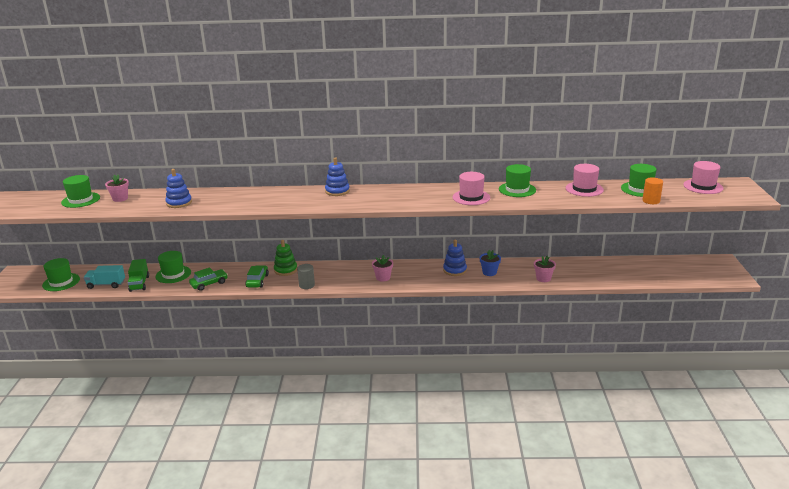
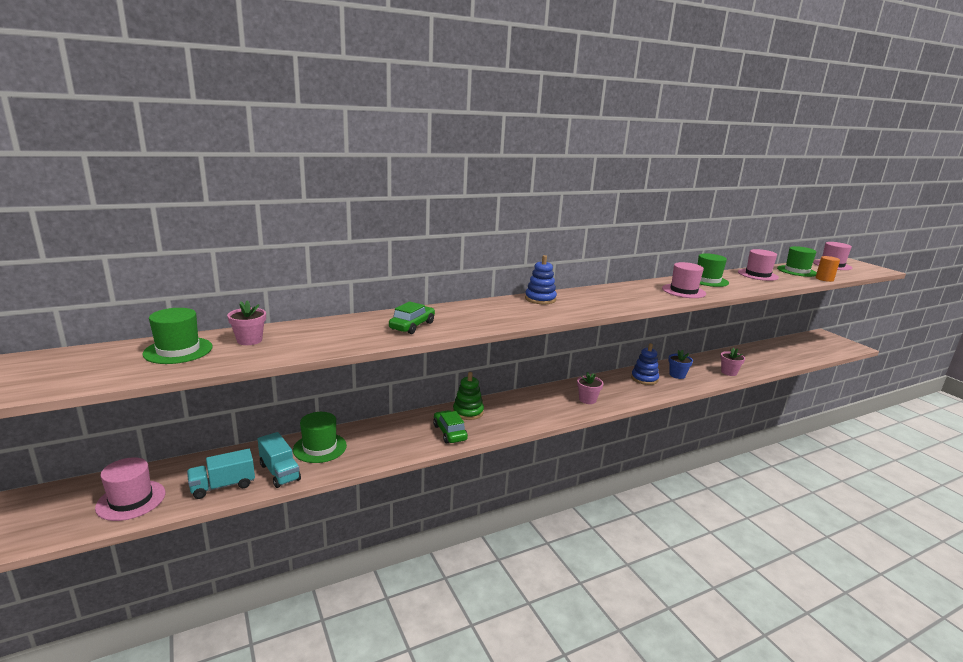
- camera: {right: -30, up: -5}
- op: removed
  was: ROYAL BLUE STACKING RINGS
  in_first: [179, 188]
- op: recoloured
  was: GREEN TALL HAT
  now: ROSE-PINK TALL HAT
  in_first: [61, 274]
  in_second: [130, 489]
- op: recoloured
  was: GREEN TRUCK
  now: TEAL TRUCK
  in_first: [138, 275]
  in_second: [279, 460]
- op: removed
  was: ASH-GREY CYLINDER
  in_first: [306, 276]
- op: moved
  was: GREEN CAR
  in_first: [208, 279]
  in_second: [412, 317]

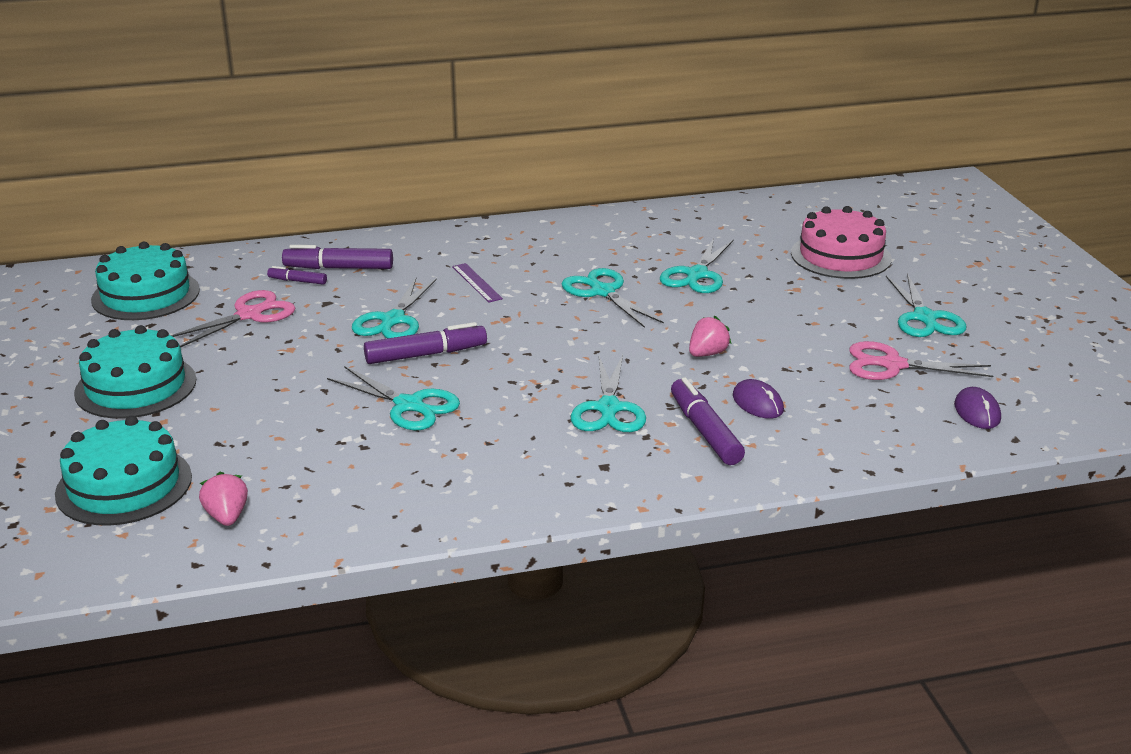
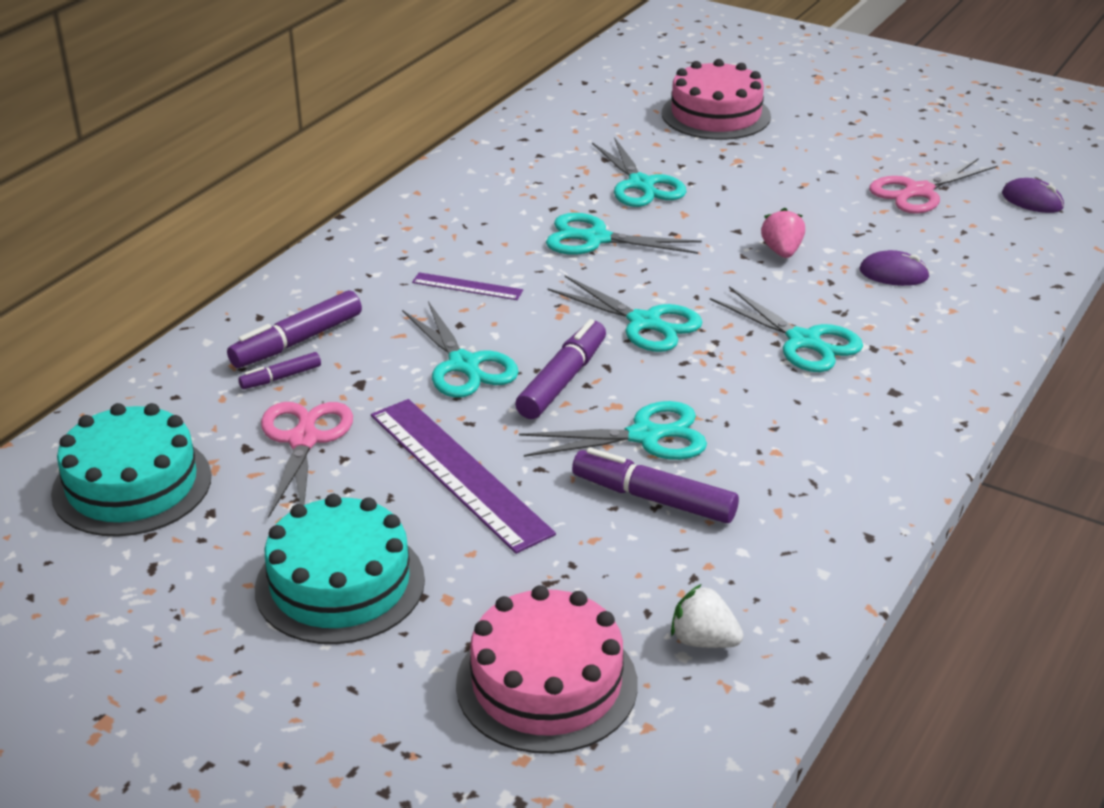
- camera: {right: -45, up: 5}
- op: moved
  was: TEAL SCISSORS
  in_first: [926, 305]
  in_second: [624, 313]
- op: moved
  was: VIOLET FELT PEN
  in_first: [708, 421]
  in_second: [655, 485]
- op: recoloured
  was: TEAL LAYER CAKE
  now: ROSE-PINK LAYER CAKE
  in_first: [123, 471]
  in_second: [547, 669]
- op: recoloured
  was: ROSE-PINK BERRY
  now: PURE WHITE BERRY
  in_first: [223, 499]
  in_second: [707, 616]
- op: added
  now: VIOLET MEASURING STICK
  in_second: [463, 476]

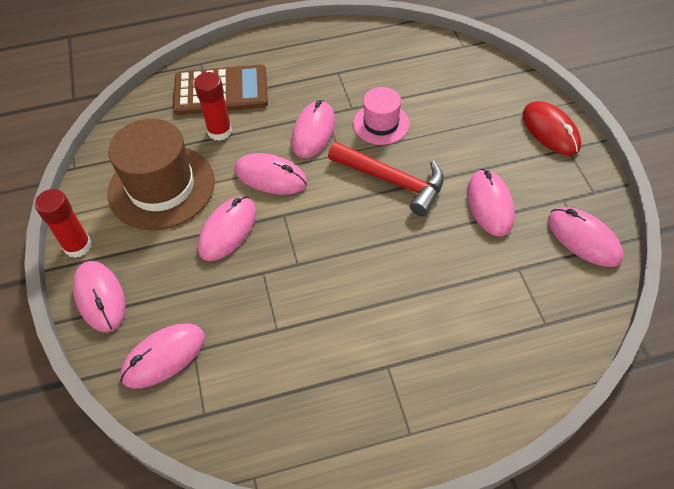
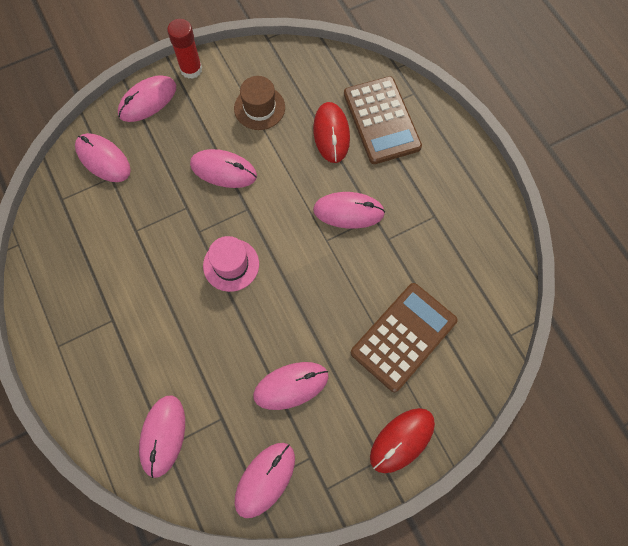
- camera: {right: 75, up: 15}
- op: replaced
  was: RED GLUE STICK
  now: RED MOUSE
  in_first: [213, 106]
  in_second: [331, 132]
- op: moved
  was: ROSE-PINK TALL HAT
  in_first: [381, 116]
  in_second: [231, 264]
- op: resized
  was: RUSSET TALL HAT
  in_first: [161, 174]
  in_second: [259, 103]
  ratio: 0.56
- op: removed
  was: RED CLAW HAMMER
  in_first: [386, 179]
- op: moved
  was: ROSE-PINK MOUSE
  in_first: [270, 174]
  in_second: [162, 436]
- op: added
  now: RUSSET POCKET CALCULATOR
  in_second: [404, 337]

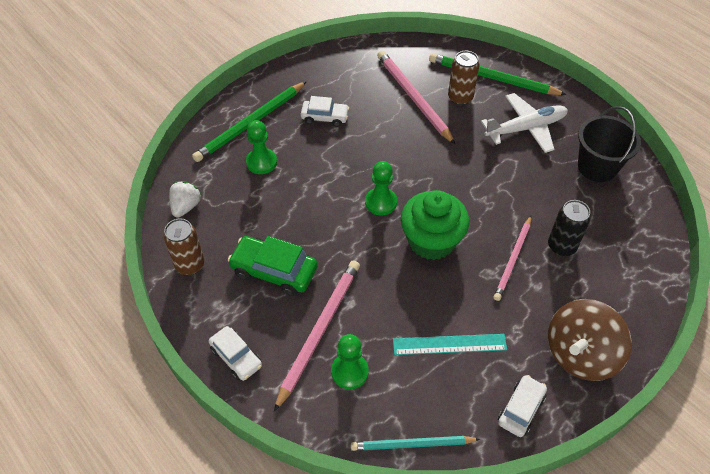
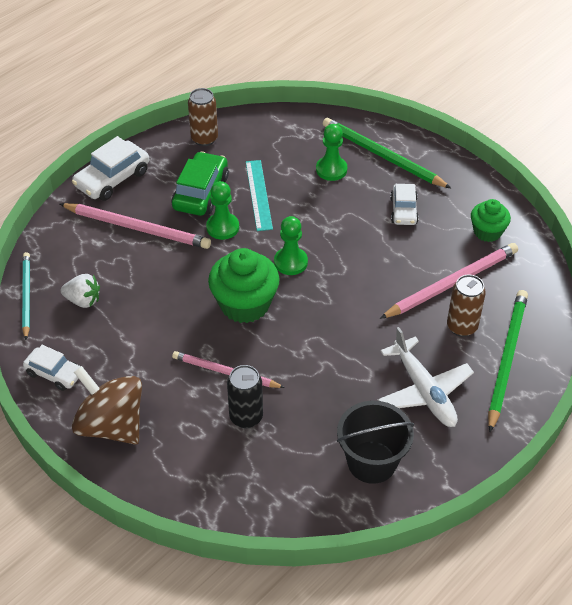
- camera: {right: 85, up: -5}
- op: moved
  was: PURE WHITE BERRY
  in_first: [185, 199]
  in_second: [80, 291]
- op: resized
  was: PURE WHITE CAR
  in_first: [235, 353]
  in_second: [110, 168]
  ratio: 1.55
- op: moved
  was: GREEN CHESS PAWN
  in_first: [350, 361]
  in_second: [222, 210]
- op: moved
  was: TEAL MEASURING STICK
  in_first: [450, 344]
  in_second: [259, 195]
- op: added
  now: GREEN CUPCAKE
  in_second: [491, 220]

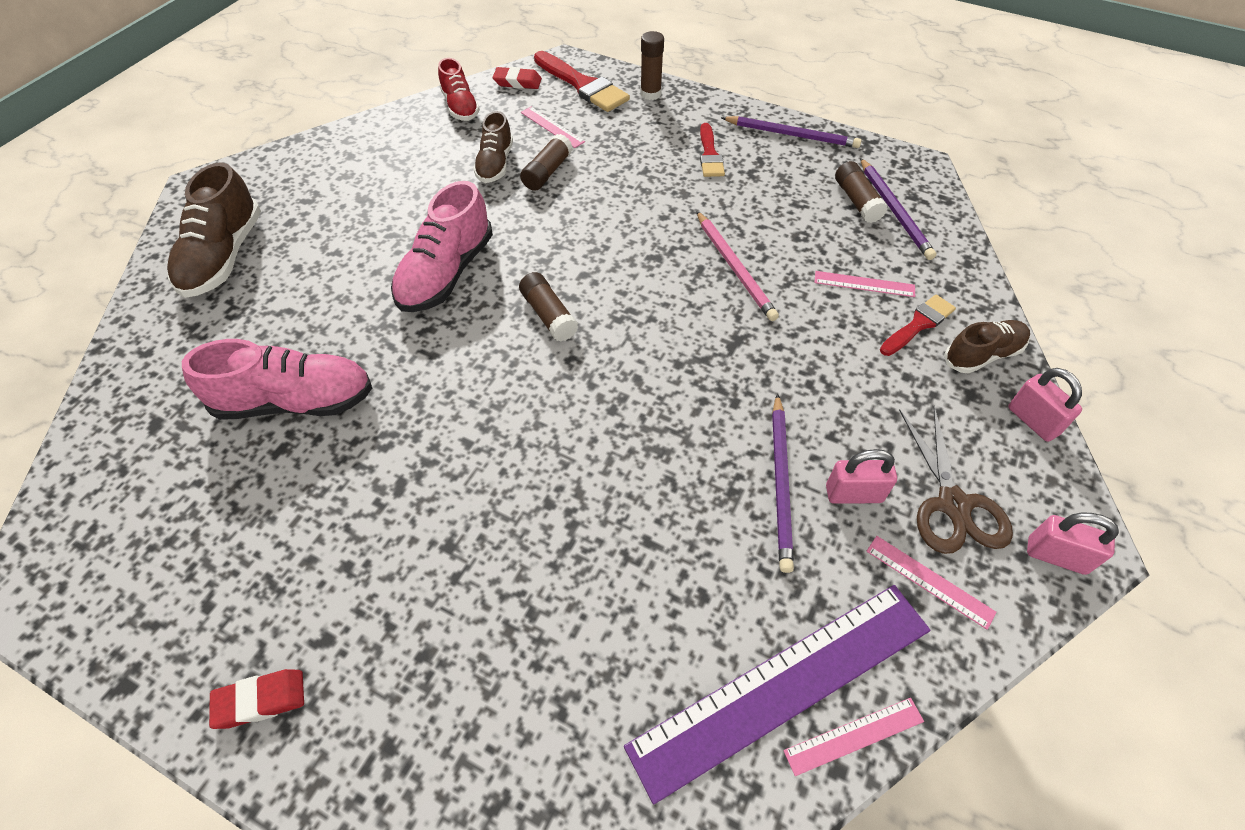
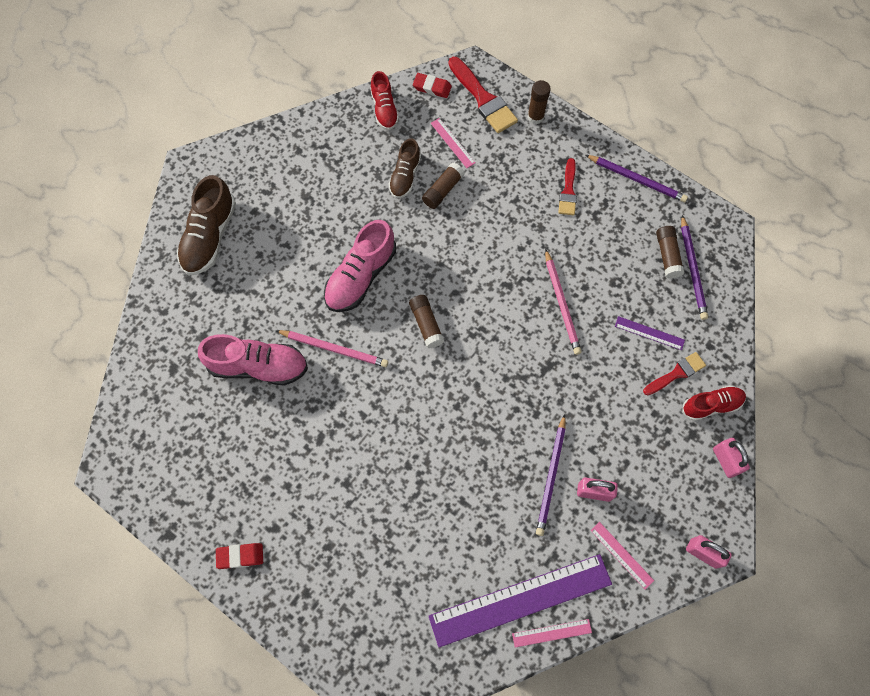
- camera: {right: 10, up: 15}
- op: recoloured
  was: ROSE-PINK MEASURING STICK
  now: VIOLET MEASURING STICK
  in_first: [864, 284]
  in_second: [650, 333]
- op: recoloured
  was: RUSSET SHOE
  now: RED SHOE
  in_first: [987, 347]
  in_second: [714, 403]
- op: removed
  was: RUSSET SCISSORS
  in_first: [956, 480]
- op: added
  now: ROSE-PINK LEAD PENCIL
  in_second: [331, 348]

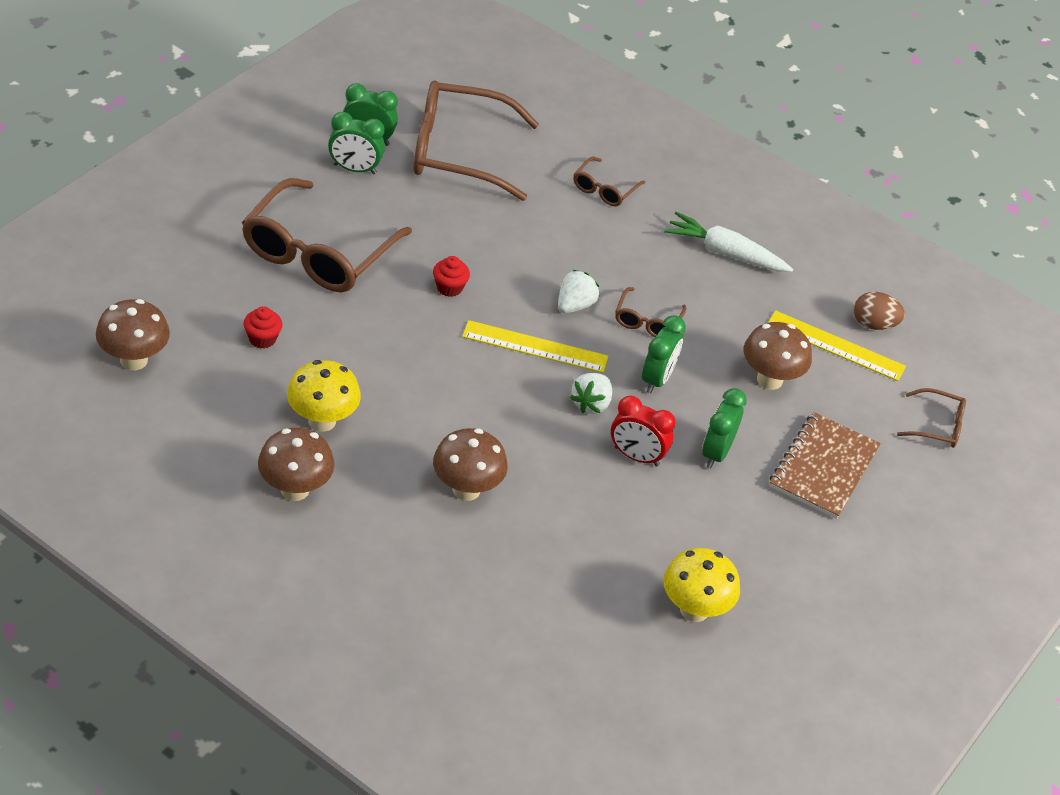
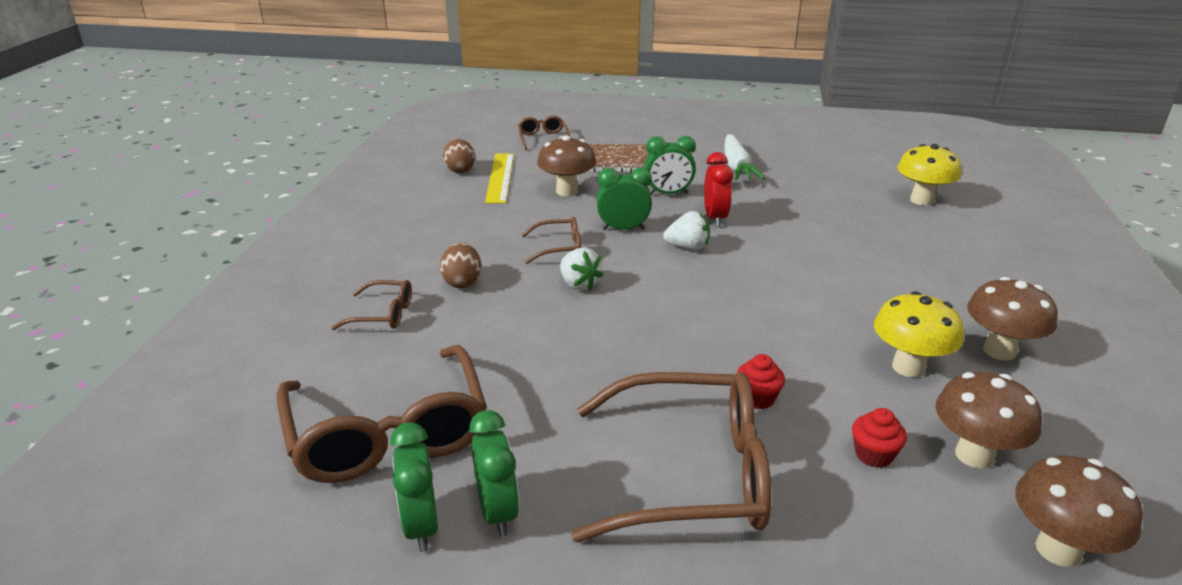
- camera: {right: -110, up: -15}
- op: moved
  was: PURE WHITE CARROT
  in_first: [728, 241]
  in_second: [744, 157]
- op: moved
  was: RED CUPCAKE
  in_first: [451, 276]
  in_second: [761, 381]
- op: turned
  was: PURE WHITE BERRY
  in_first: [578, 291]
  in_second: [581, 269]
  clockwise: -135
- op: removed
  was: BRIGHT YELLOW MEASURING STICK
  in_first: [535, 346]
- op: moved
  was: RUSSET FUNGUS
  in_first: [470, 464]
  in_second: [988, 420]
- op: moved
  was: BRIGHT YELLOW FUNGUS
  in_first: [702, 585]
  in_second: [929, 175]
- op: added
  now: RUSSET TOY EGG
  in_second: [460, 265]

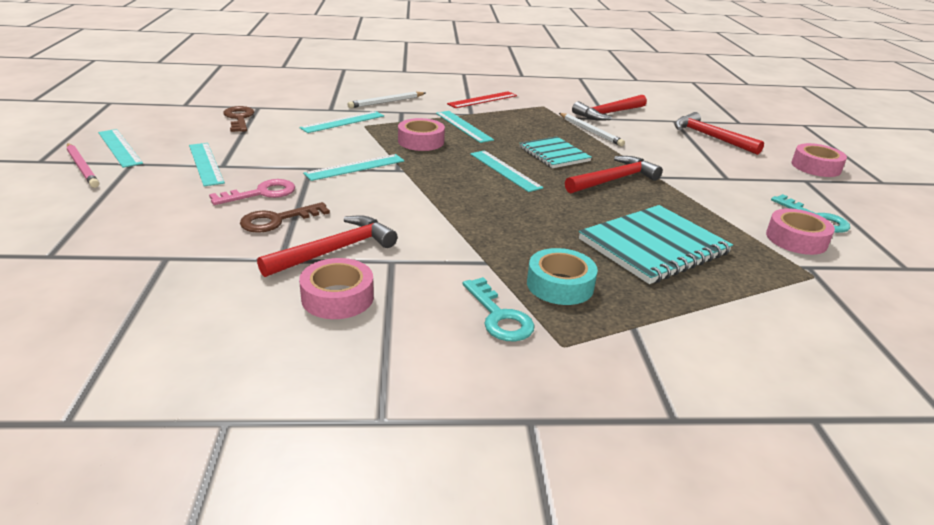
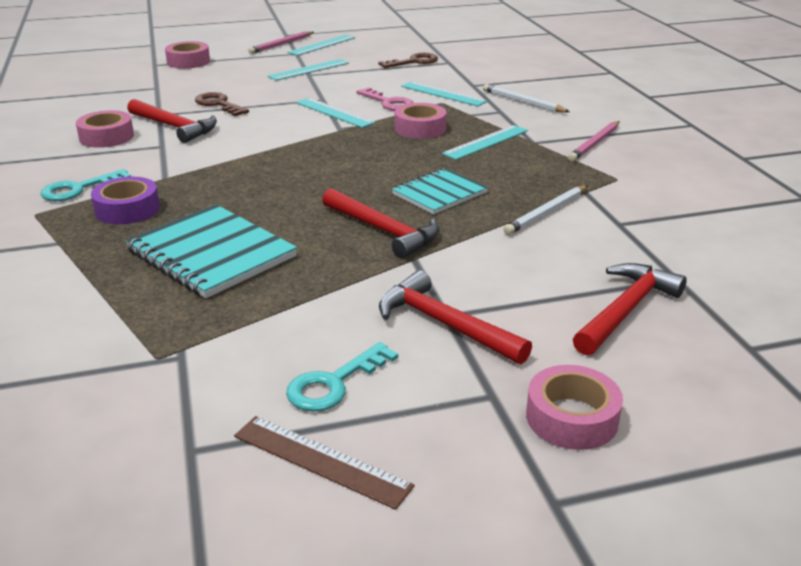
- camera: {right: 80, up: 0}
- op: replaced
  was: RED MEASURING STICK
  now: ROSE-PINK LEAD PENCIL
  in_first: [482, 99]
  in_second: [594, 141]
- op: moved
  was: RED CLAW HAMMER
  in_first: [609, 108]
  in_second: [455, 317]
- op: removed
  was: TEAL MEASURING STICK
  in_first: [507, 171]
- op: moved
  was: ROSE-PINK KEY
  in_first: [252, 192]
  in_second: [385, 99]
- op: moved
  was: ROSE-PINK TAPE
  in_first: [800, 231]
  in_second: [187, 55]
- op: recoloured
  was: TEAL TAPE
  now: VIOLET TAPE
  in_first: [562, 276]
  in_second: [125, 200]
- op: added
  now: RUSSET MEASURING STICK
  in_second: [324, 463]

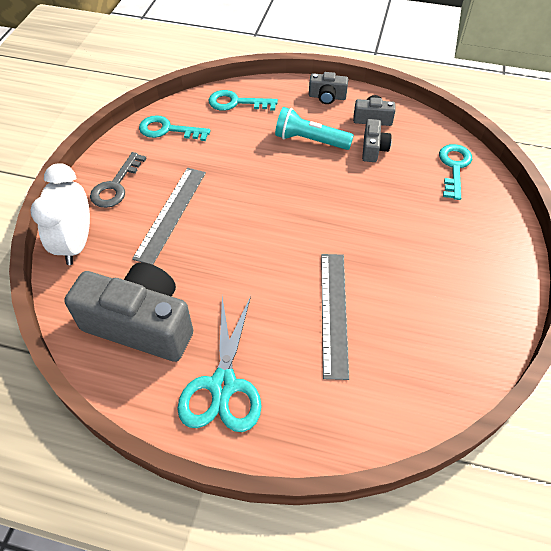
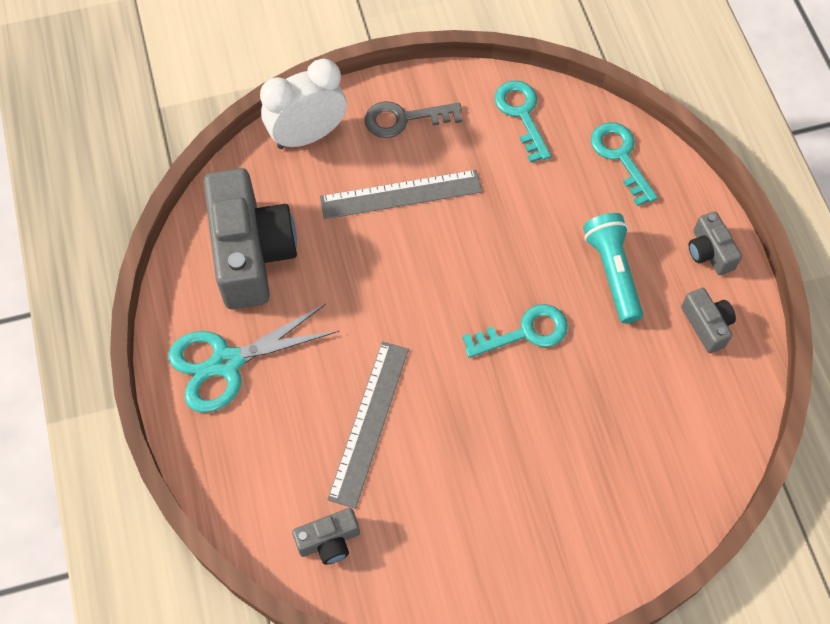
- camera: {right: 60, up: 10}
- op: moved
  was: ASH-GREY CAMERA
  in_first: [377, 140]
  in_second: [326, 536]
- op: moved
  was: TEAL KEY
  in_first: [455, 172]
  in_second: [515, 331]
- op: turned
  was: ASH-GREY MEASURING STICK
  in_first: [335, 317]
  in_second: [368, 425]
  clockwise: -45

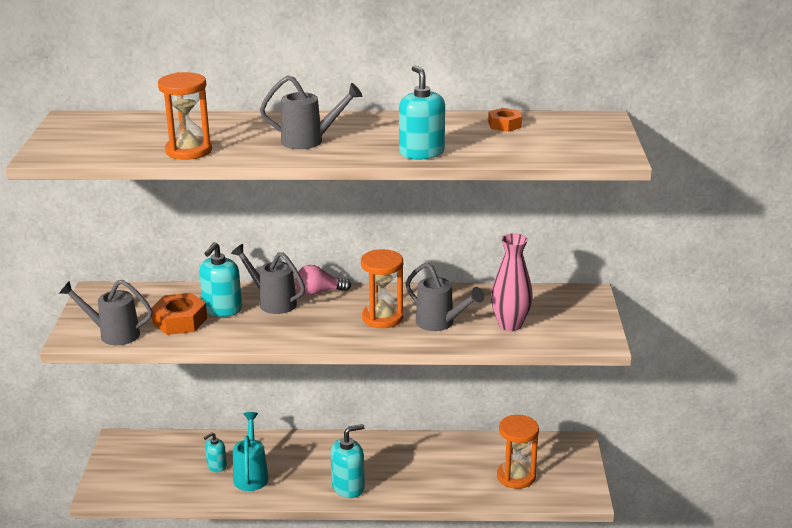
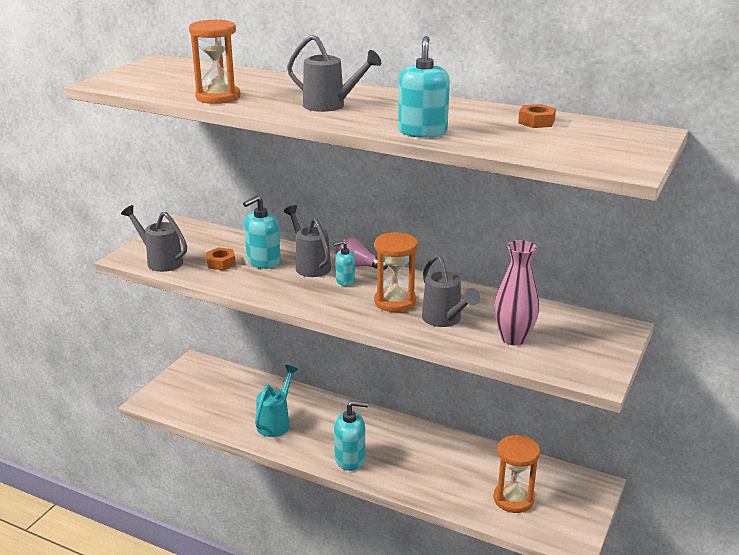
- camera: {right: 25, up: 0}
- op: resized
  was: ORANGE NUT
  in_first: [179, 314]
  in_second: [221, 258]
  ratio: 0.62
- op: moved
  was: TEAL SOAP PUMP
  in_first: [215, 452]
  in_second: [344, 263]

